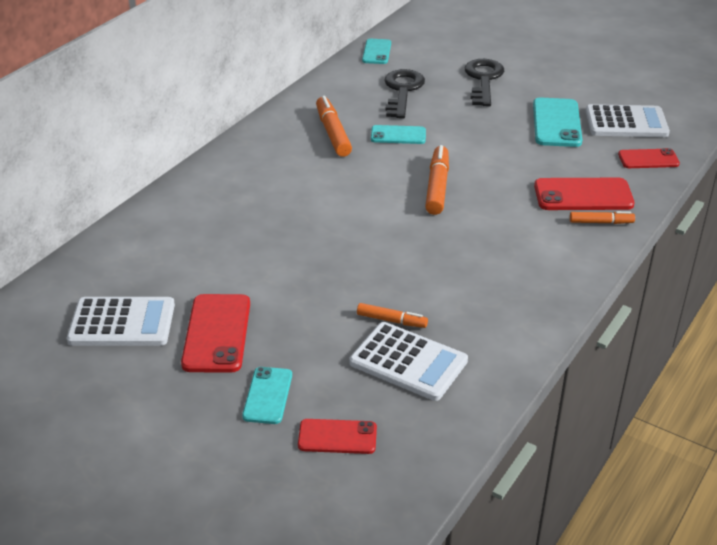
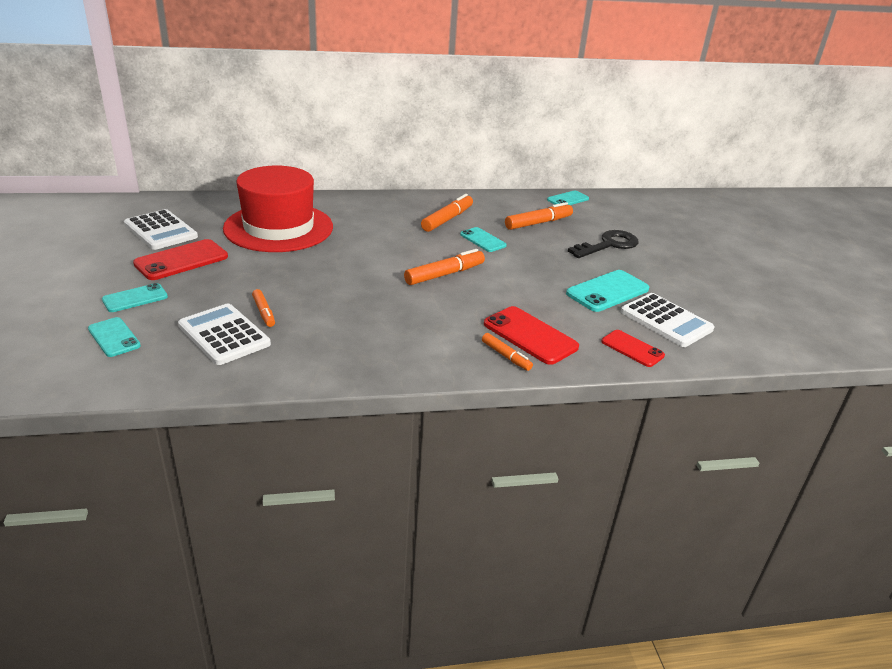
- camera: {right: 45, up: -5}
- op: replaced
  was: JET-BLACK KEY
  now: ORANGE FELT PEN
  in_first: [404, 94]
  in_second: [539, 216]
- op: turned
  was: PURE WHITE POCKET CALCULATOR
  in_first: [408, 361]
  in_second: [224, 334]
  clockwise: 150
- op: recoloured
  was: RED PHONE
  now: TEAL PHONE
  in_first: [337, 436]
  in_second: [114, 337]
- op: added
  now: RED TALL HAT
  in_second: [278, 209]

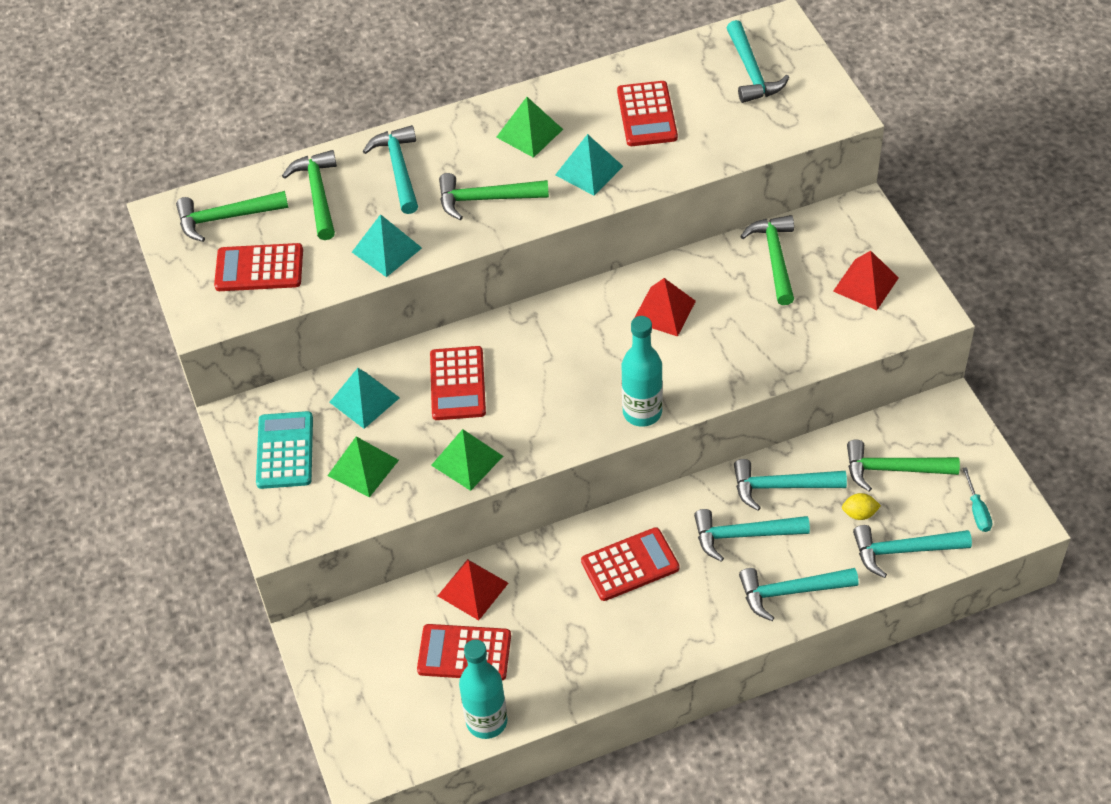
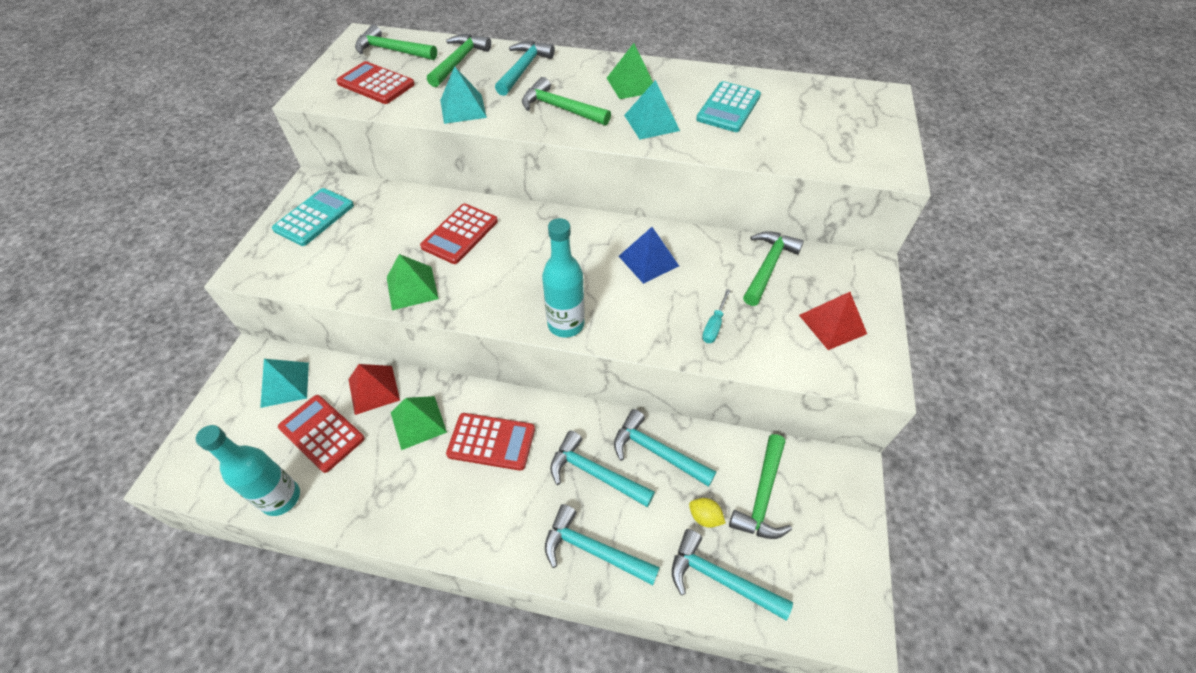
- camera: {right: 30, up: 0}
- op: removed
  was: TEAL CLAW HAMMER
  in_first: [758, 61]
- op: recoloured
  was: RED POCKET CALCULATOR
  now: TEAL POCKET CALCULATOR
  in_first: [647, 113]
  in_second: [728, 106]
- op: recoloured
  was: RED PYRAMID
  now: ROYAL BLUE PYRAMID
  in_first: [665, 307]
  in_second: [649, 255]
- op: moved
  was: TEAL PYRAMID
  in_first: [364, 398]
  in_second: [284, 383]
- op: moved
  was: GREEN PYRAMID
  in_first: [363, 466]
  in_second: [419, 423]
- op: turned
  was: GREEN CLAW HAMMER
  in_first: [903, 466]
  in_second: [760, 486]
  clockwise: -105
- op: moved
  was: TEAL FLAT SCREWDRIVER
  in_first: [977, 499]
  in_second: [716, 316]

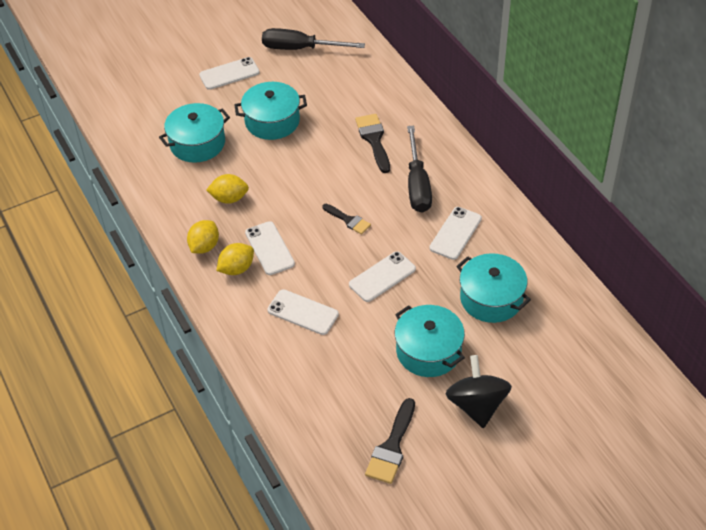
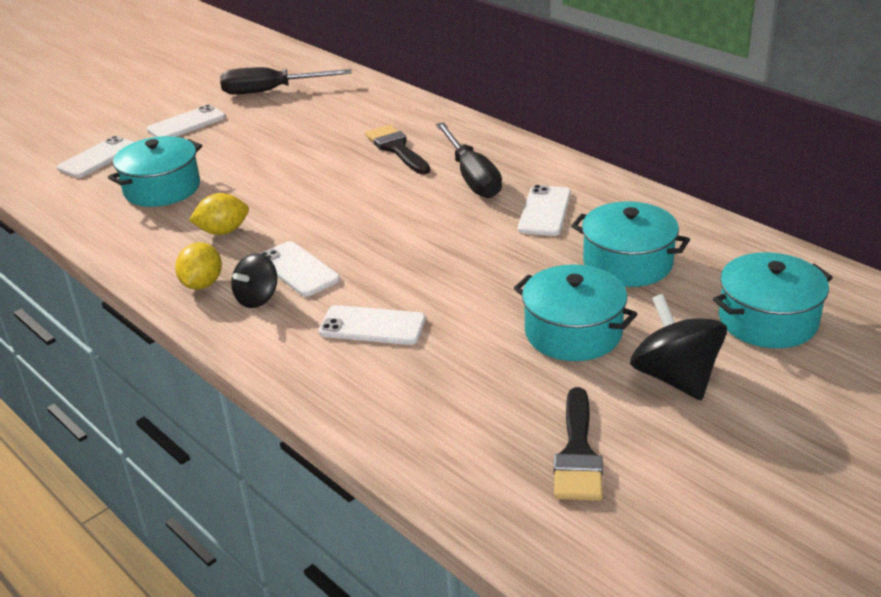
- camera: {right: -15, up: -15}
- op: moved
  was: TEAL STOCKPOT
  in_first: [270, 111]
  in_second: [773, 300]
- op: removed
  was: JET-BLACK PAINTBRUSH
  in_first: [346, 219]
- op: replaced
  was: BRIGHT YELLOW CITRUS FRUIT
  now: JET-BLACK SPINNING TOP
  in_first: [235, 259]
  in_second: [254, 280]
- op: moved
  was: PURE WHITE PHONE
  in_first: [382, 276]
  in_second: [95, 157]

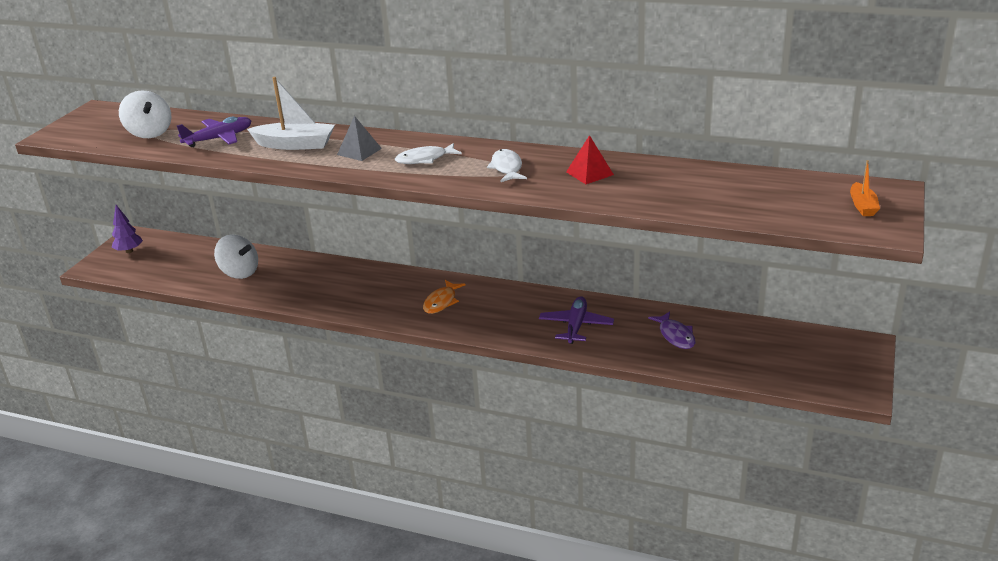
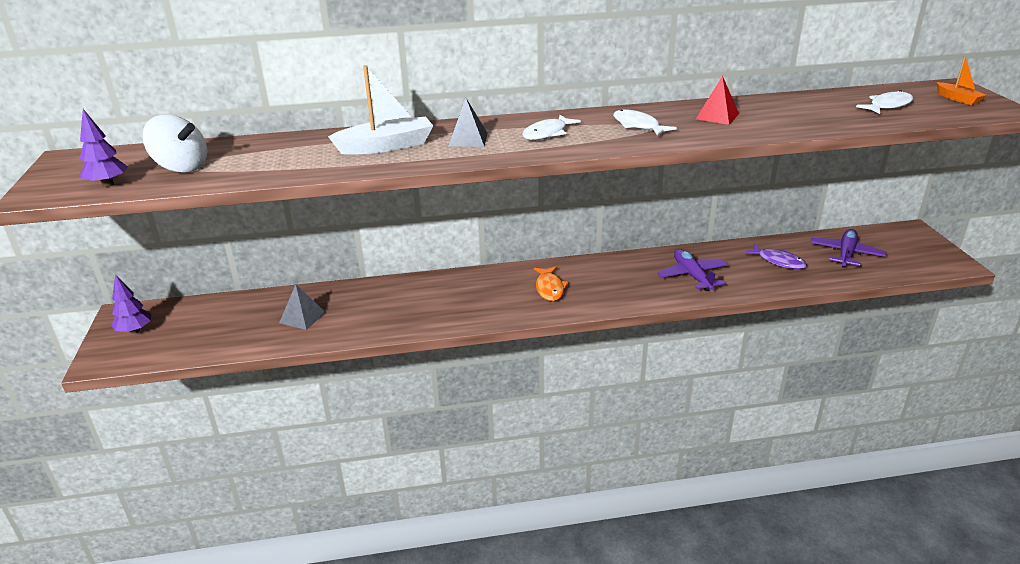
- camera: {right: -30, up: 0}
- op: moved
  was: VIOLET AEROPLANE
  in_first: [214, 132]
  in_second: [848, 248]
- op: replaced
  was: PURE WHITE SPINNING TOP
  now: ASH-GREY PYRAMID
  in_first: [236, 256]
  in_second: [302, 307]
- op: added
  now: PURE WHITE TOY FISH
  in_second: [884, 102]
- op: added
  now: VIOLET FIR TREE
  in_second: [103, 148]

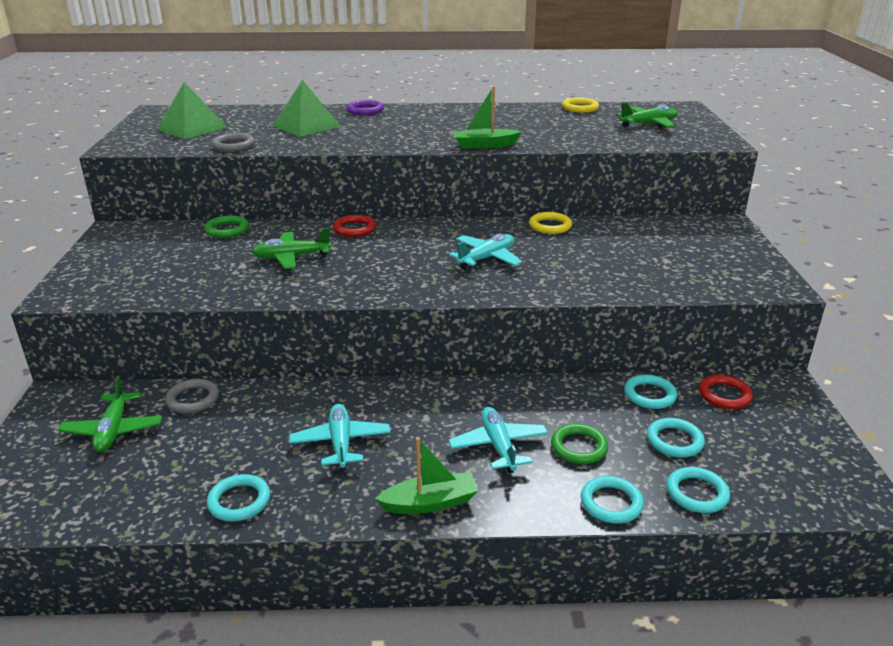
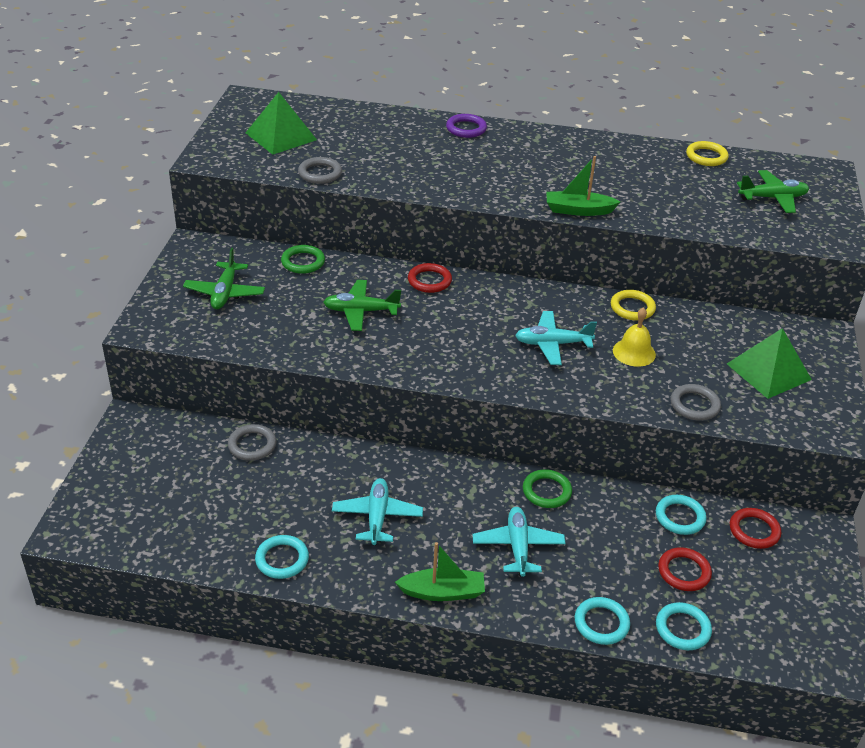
- camera: {right: 10, up: 10}
- op: moved
  was: GREEN PYRAMID
  in_first: [307, 108]
  in_second: [769, 363]
- op: turned
  was: TEAL AEROPLANE
  in_first: [485, 251]
  in_second: [556, 338]
  clockwise: -150
- op: moved
  was: GREEN AEROPLANE
  in_first: [110, 414]
  in_second: [224, 278]
- op: recoloured
  was: TEAL HOOP
  now: RED HOOP
  in_first: [676, 438]
  in_second: [685, 569]
- op: moved
  was: GREEN HOOP
  in_first: [579, 444]
  in_second: [547, 488]
- op: added
  now: BRIGHT YELLOW HAND BELL
  in_second: [634, 337]
- op: added
  now: ASH-GREY HOOP
  in_second: [696, 402]

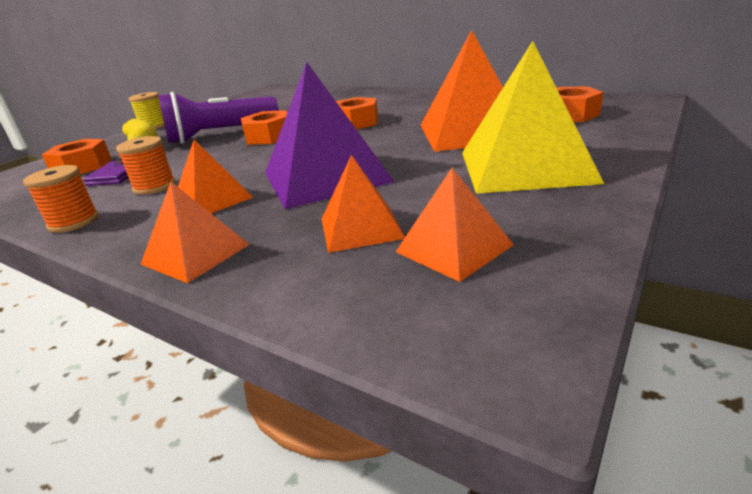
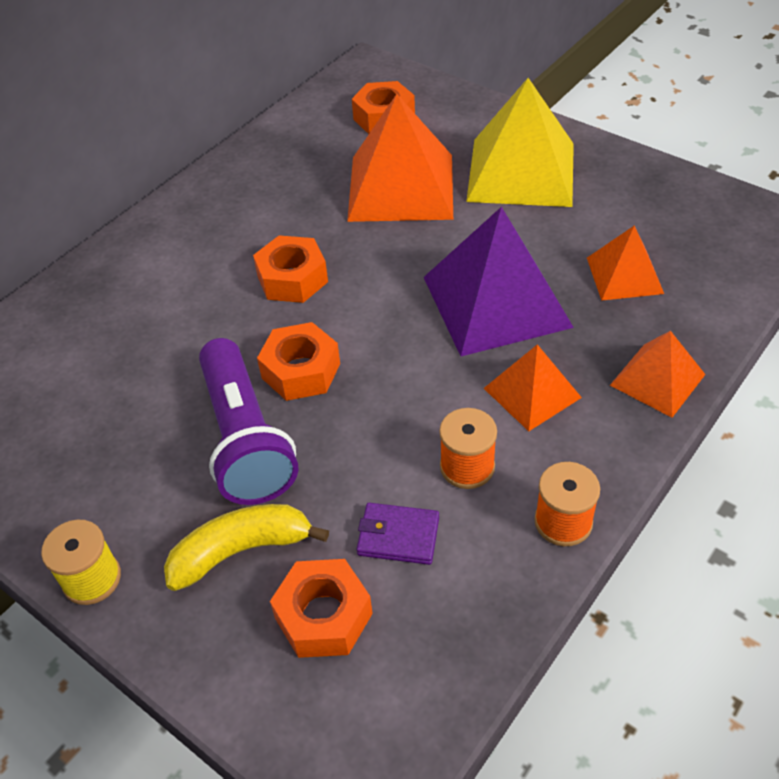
- camera: {right: -85, up: 20}
- op: removed
  was: ORANGE PYRAMID
  in_first: [455, 224]

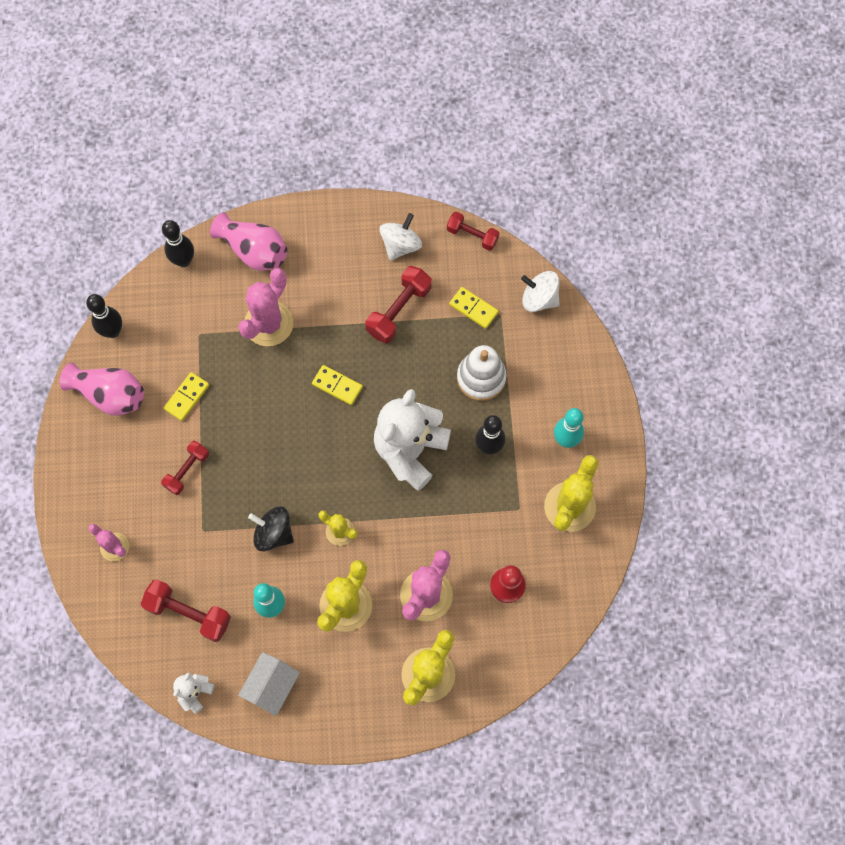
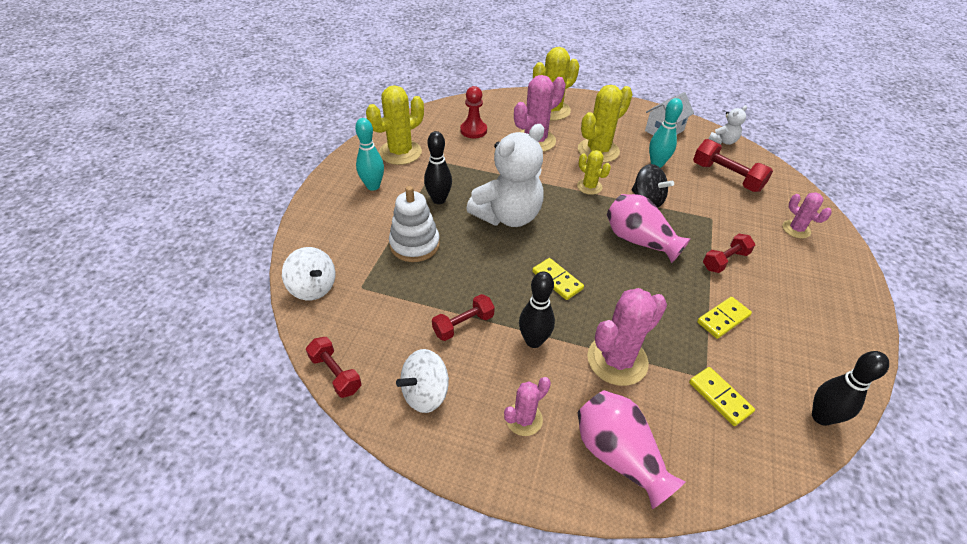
- camera: {right: -160, up: -25}
- op: moved
  was: JET-BLACK BOWLING PIN
  in_first: [178, 243]
  in_second: [537, 309]
- op: resized
  was: RED DUMBBELL
  in_first: [398, 304]
  in_second: [463, 317]
  ratio: 0.66
- op: moved
  was: BRIGHT YELLOW DOMINO TILE
  in_first: [474, 308]
  in_second: [722, 396]
- op: moved
  was: ROSE-PINK FLOWER VASE
  in_first: [102, 389]
  in_second: [649, 228]
- op: added
  now: ROSE-PINK PRICKLY PLANT
  in_second: [527, 406]

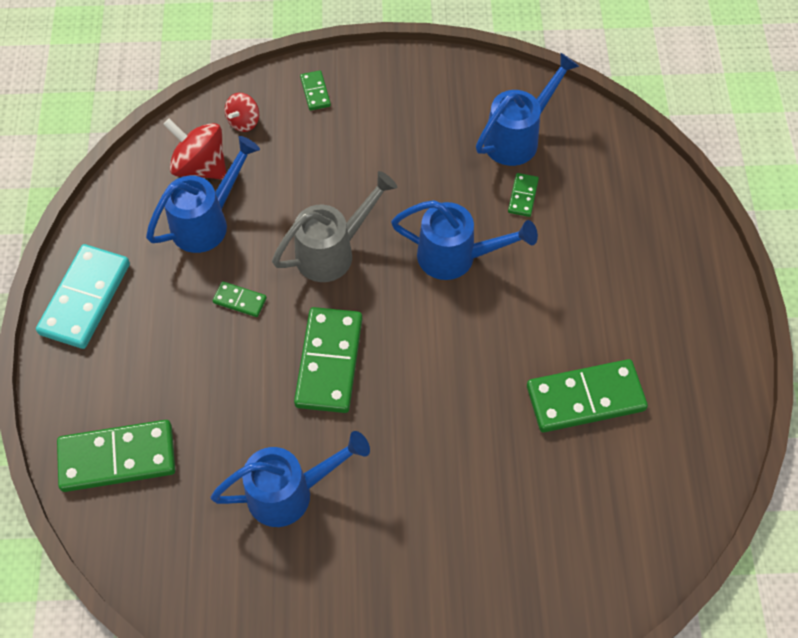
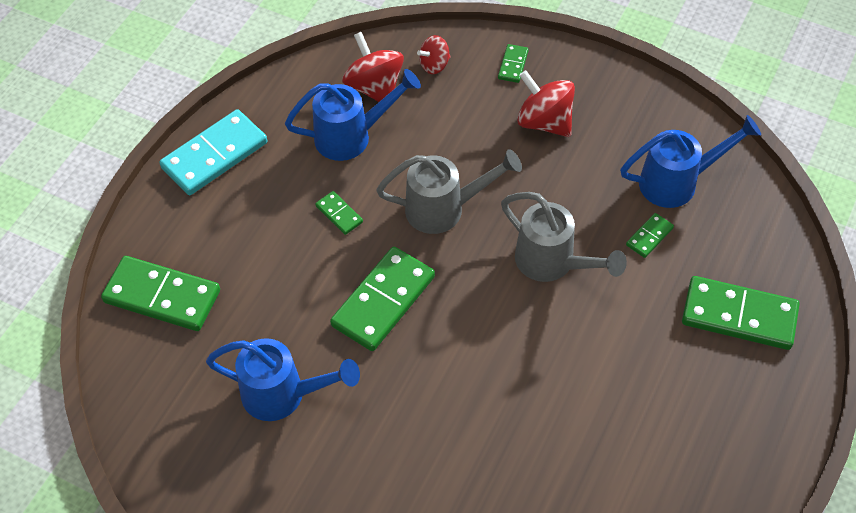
- camera: {right: 30, up: -5}
- op: recoloured
  was: ROYAL BLUE SPRINKLING CAN
  now: ASH-GREY SPRINKLING CAN
  in_first: [464, 240]
  in_second: [564, 237]
- op: moved
  was: GREEN DOMINO TILE
  in_first: [587, 395]
  in_second: [741, 313]
- op: added
  now: RED SPINNING TOP
  in_second: [546, 103]

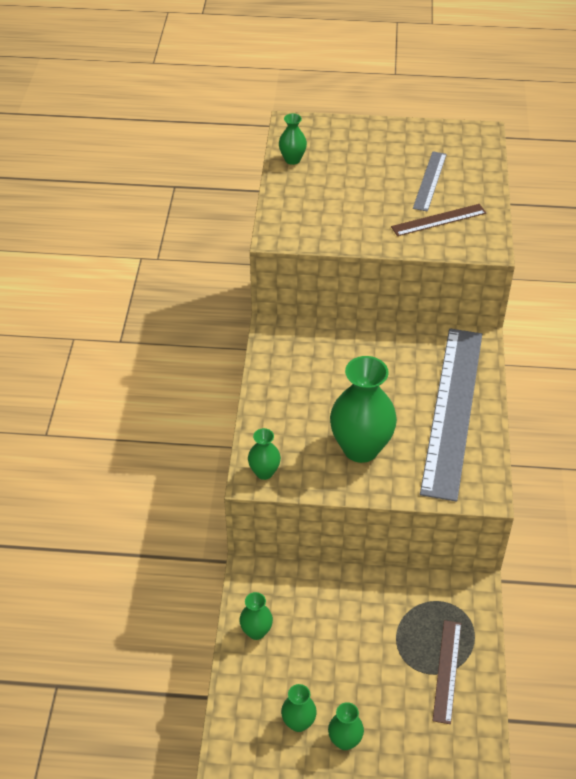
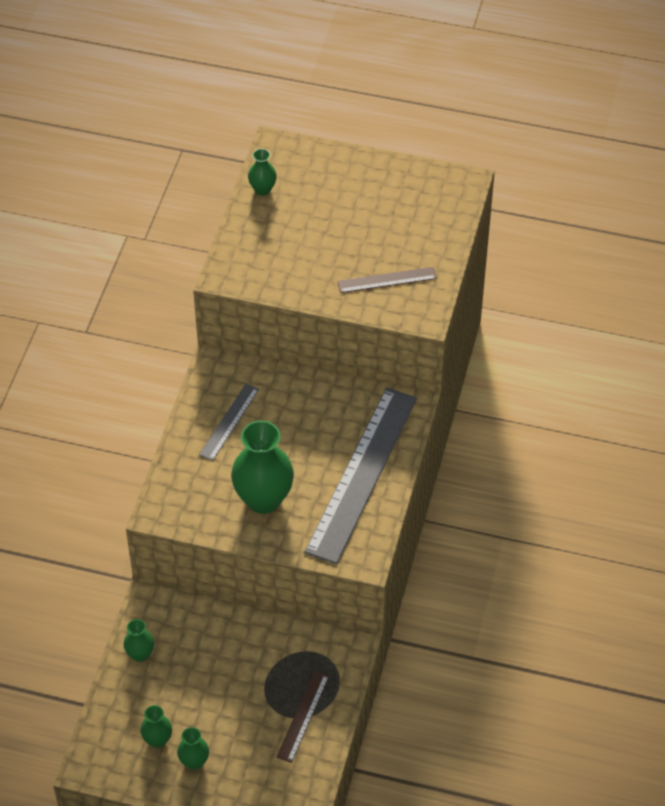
- camera: {right: 10, up: 5}
- op: moved
  was: ASH-GREY MEASURING STICK
  in_first: [430, 181]
  in_second: [229, 422]
- op: removed
  was: GREEN FLOWER VASE
  in_first: [264, 454]

